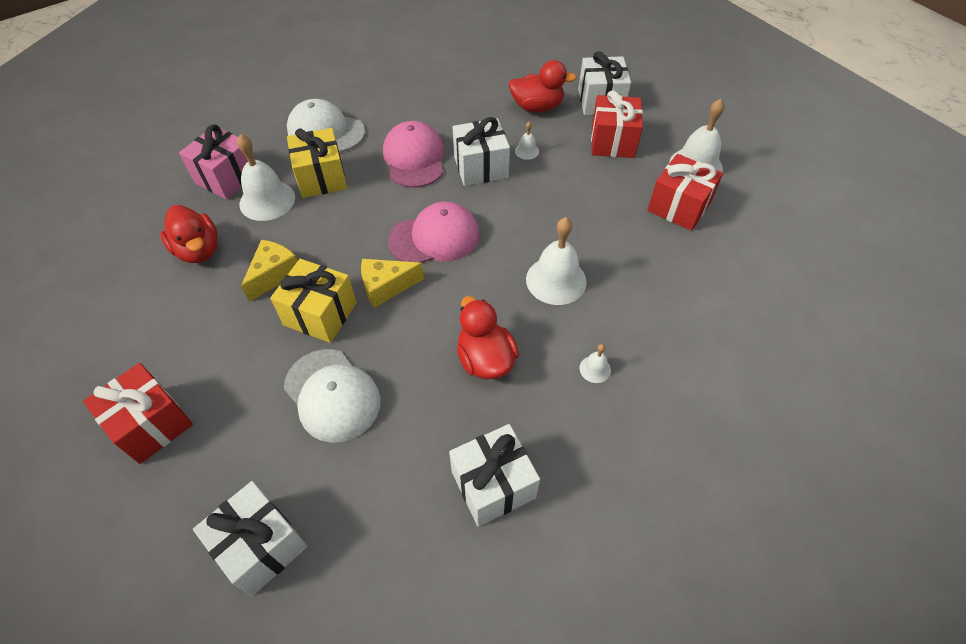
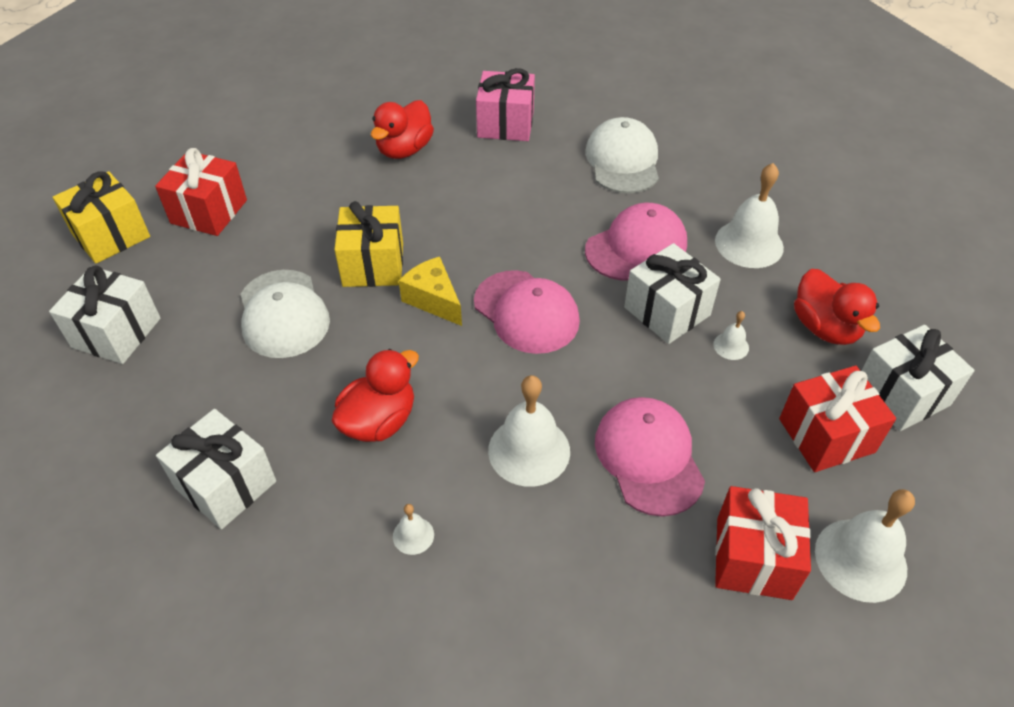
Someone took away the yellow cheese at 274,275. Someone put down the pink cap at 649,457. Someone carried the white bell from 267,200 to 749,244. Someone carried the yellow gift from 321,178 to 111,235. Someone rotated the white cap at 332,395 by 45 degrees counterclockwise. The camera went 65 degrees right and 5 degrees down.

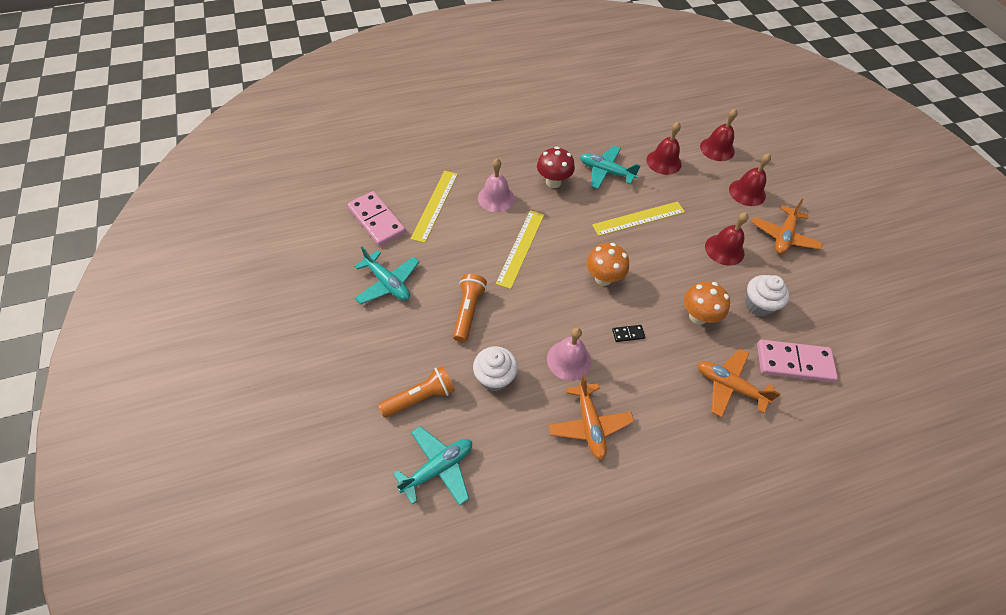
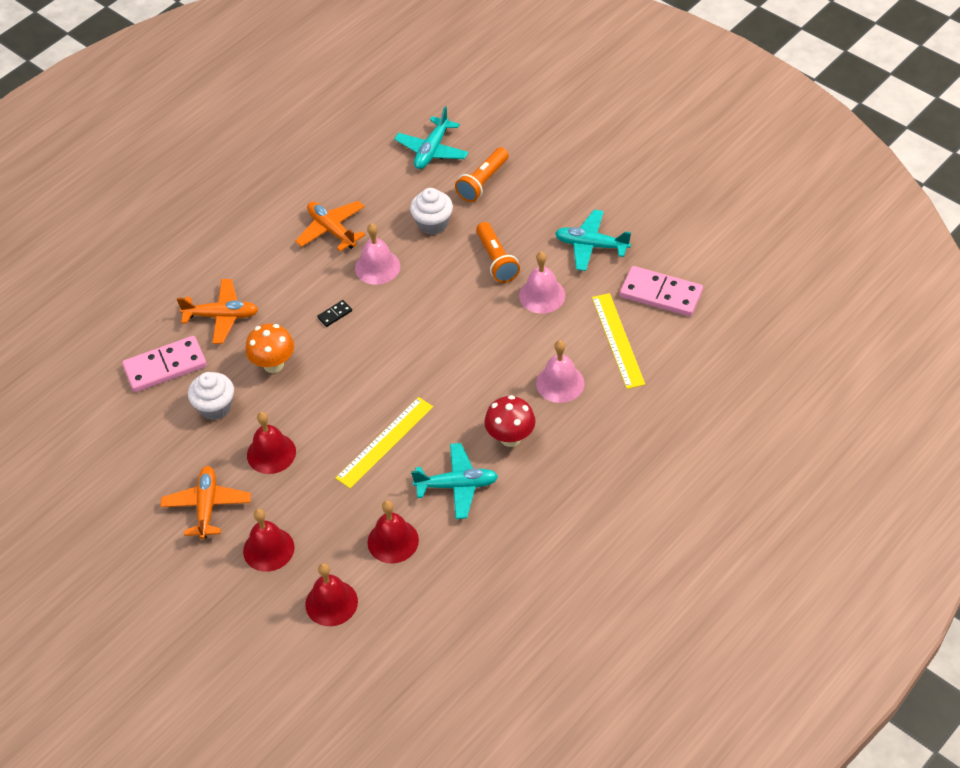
Someone took away the yellow ruler at 520,248. Someone took away the orange mushroom at 603,278. Someone put down the pink bell at 542,295. The camera went 155 degrees right and 5 degrees down.

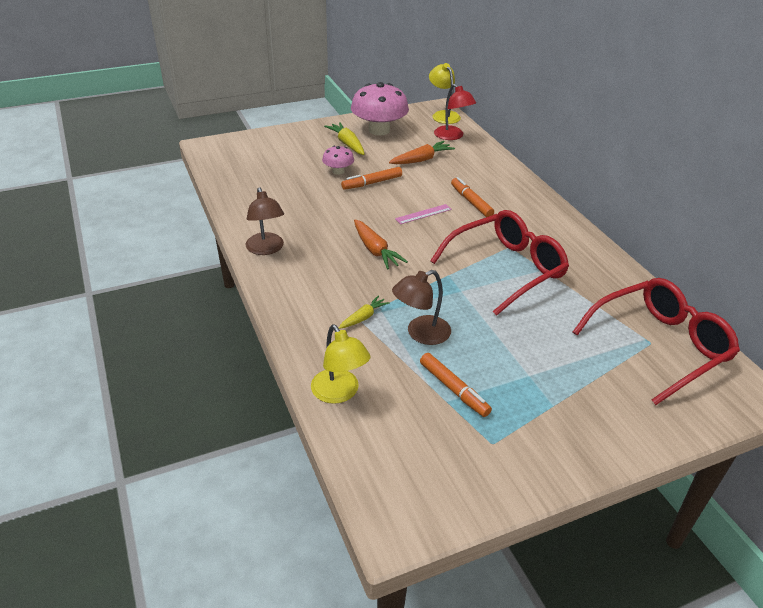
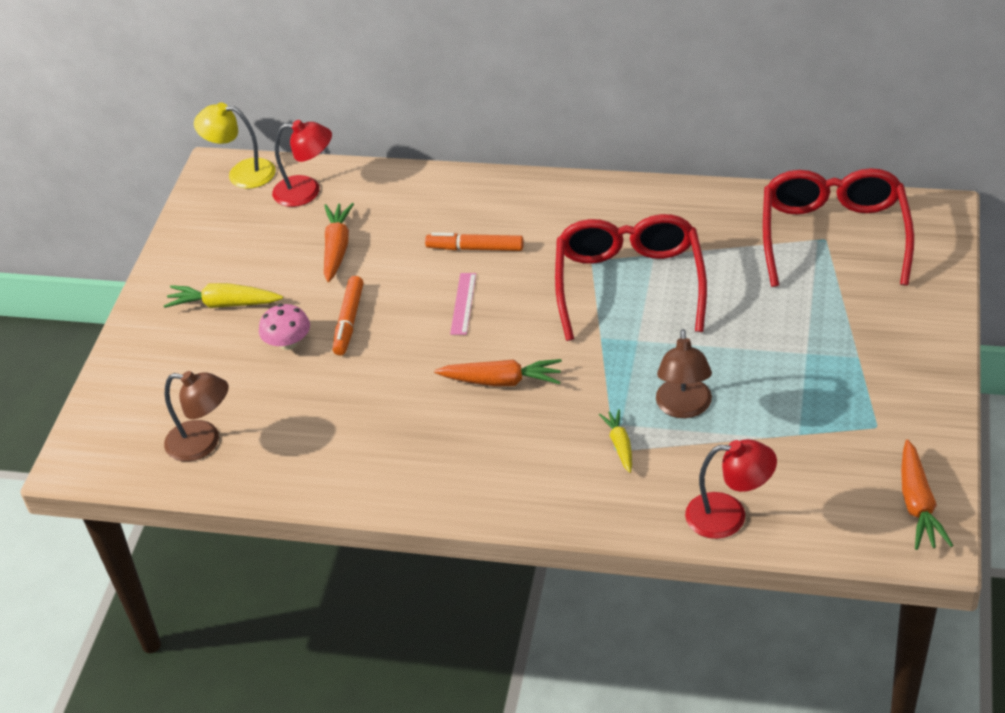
Someone took away the pink mushroom at 379,130. Someone took away the orange marker at 454,389. Someone put down the orange carrot at 918,504. Someone carried the brown lamp from 266,249 to 203,443. Someone repainted the yellow lamp at 339,393, which became the red lamp at 729,515. The camera went 50 degrees left and 5 degrees up.

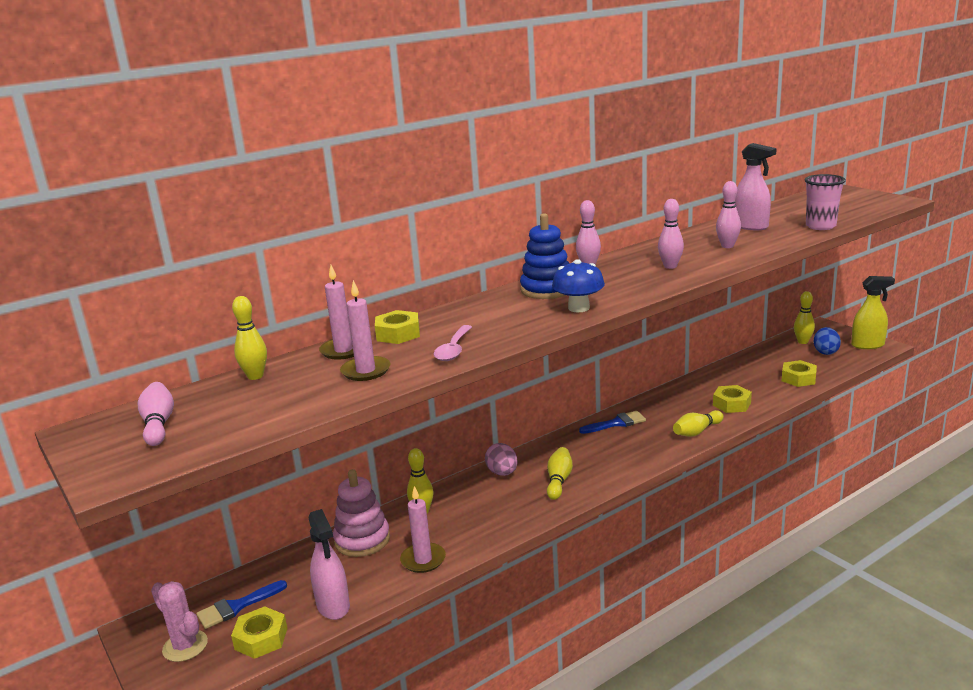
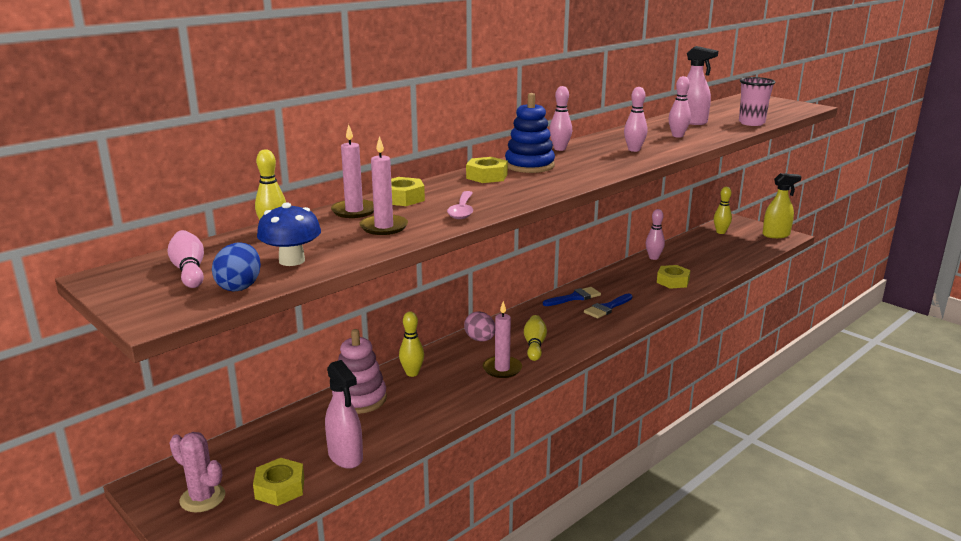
Someone took away the yellow bowling pin at 697,432. Someone put down the pink bowling pin at 653,257. Someone carried the blue brush from 236,607 to 607,308. Someone carried the pink candle from 423,560 to 502,369. Someone carried the blue mushroom from 578,308 to 292,260. Someone carried the yellow nut from 798,378 to 486,176. Someone carried the blue egg from 825,352 to 240,286. The camera went 10 degrees left and 0 degrees up.

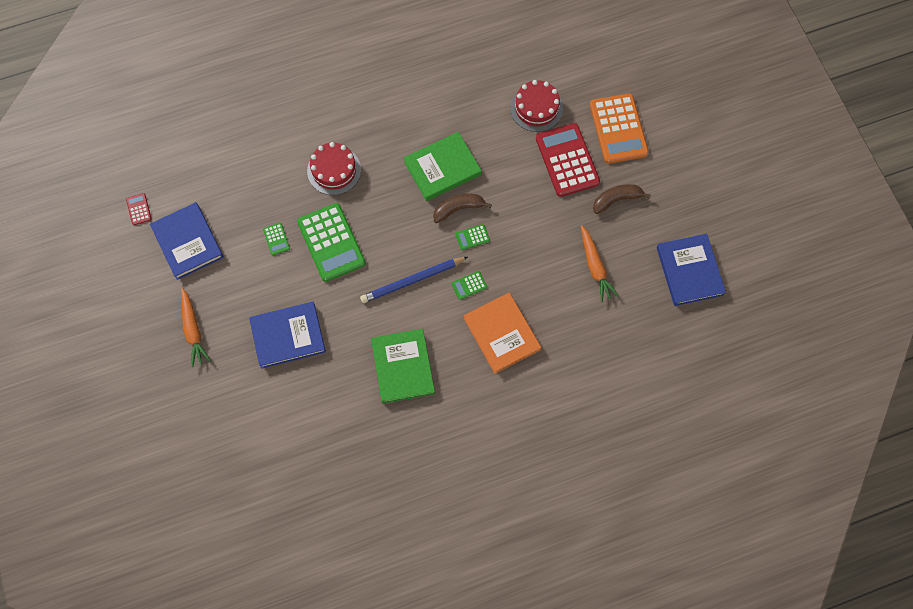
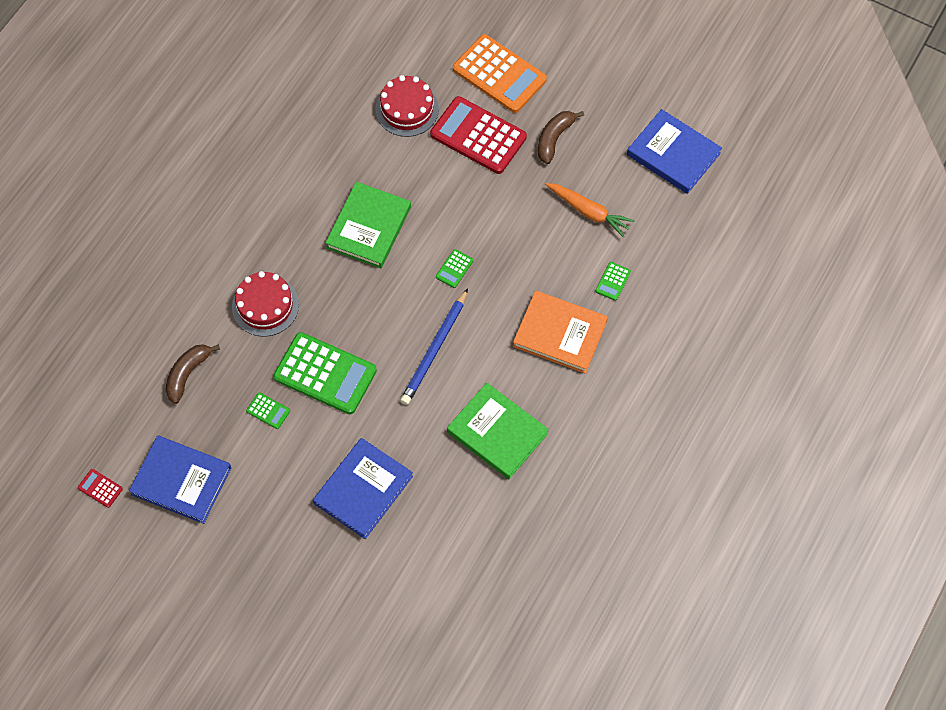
Someone took away the orange carrot at 193,330. Someone carried the brown banana from 458,209 to 188,374. Someone carried the green calculator from 469,285 to 613,281. The camera went 40 degrees left and 5 degrees down.

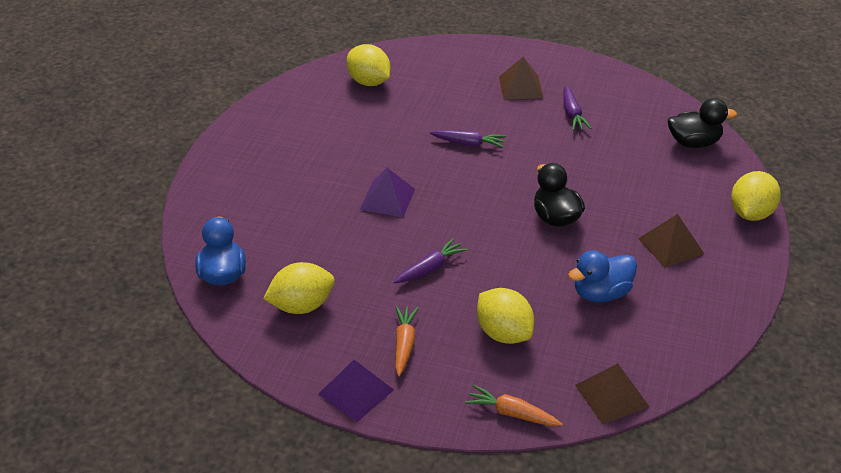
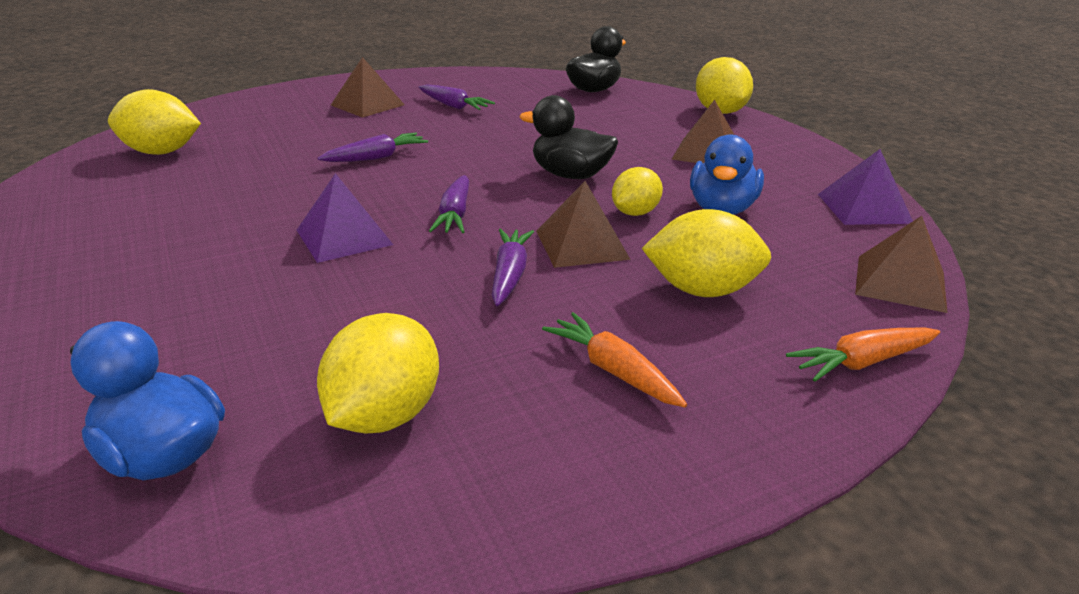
Someone put down the purple carrot at 455,214. Someone put down the brown pyramid at 581,245. Someone put down the yellow lemon at 635,213. Someone carried the purple pyramid from 356,392 to 864,208. The camera went 45 degrees left and 10 degrees down.

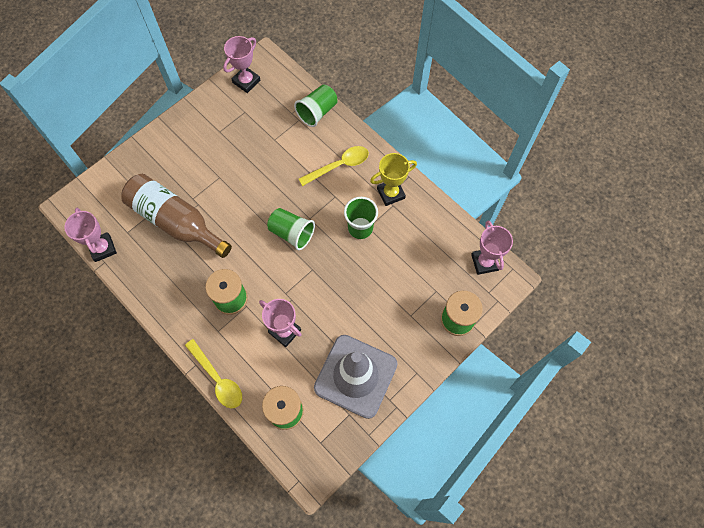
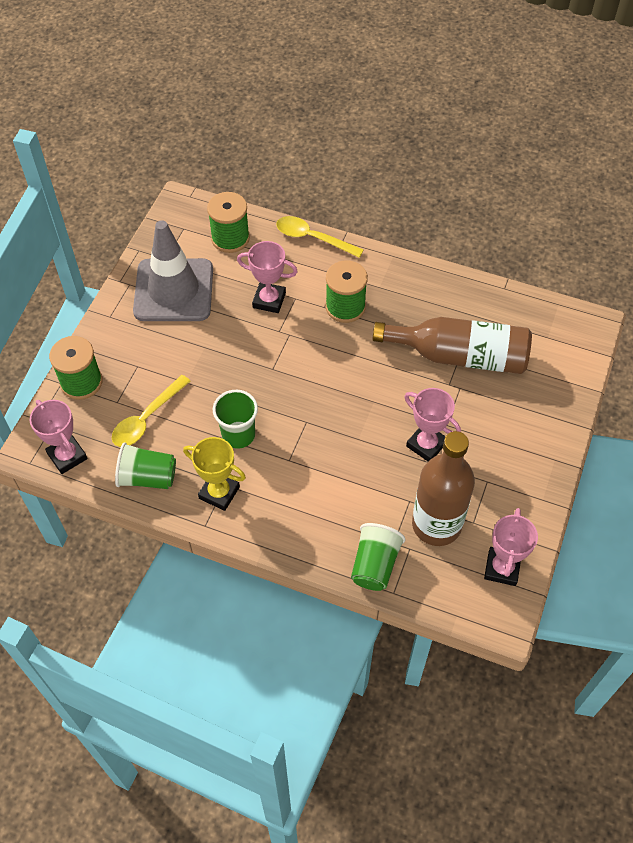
Someone put down the brown bottle at 436,524. Someone carried the pink trophy from 102,248 to 426,444. Someone carried the green cup from 292,233 to 147,477. Someone carried the yellow spoon from 339,165 to 146,419. Someone rotated the yellow trophy at 391,193 by 75 degrees clockwise. The camera went 155 degrees right and 10 degrees down.

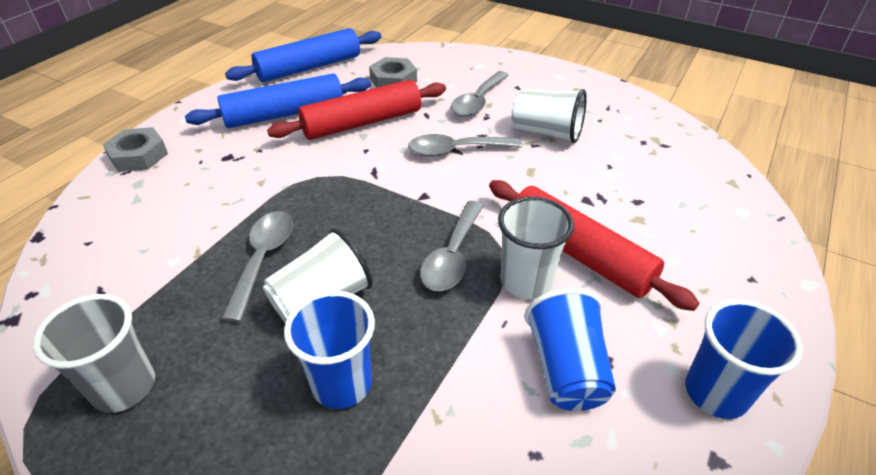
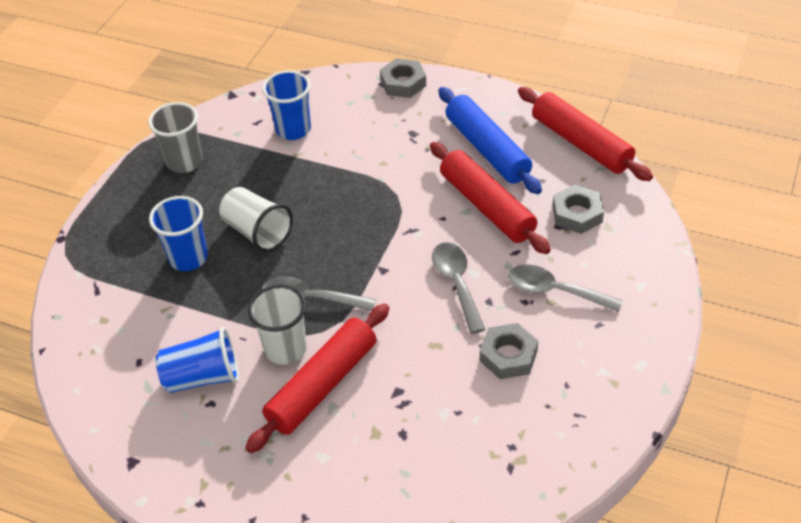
Someone took away the grey spoon at 263,259. Someone carried the blue cup from 715,393 to 293,130. Someone swapped the white cup at 546,132 for the grey nut at 508,355. Someone repainted the blue rolling pin at 309,67, which became the red rolling pin at 581,143. The camera went 85 degrees right and 5 degrees up.

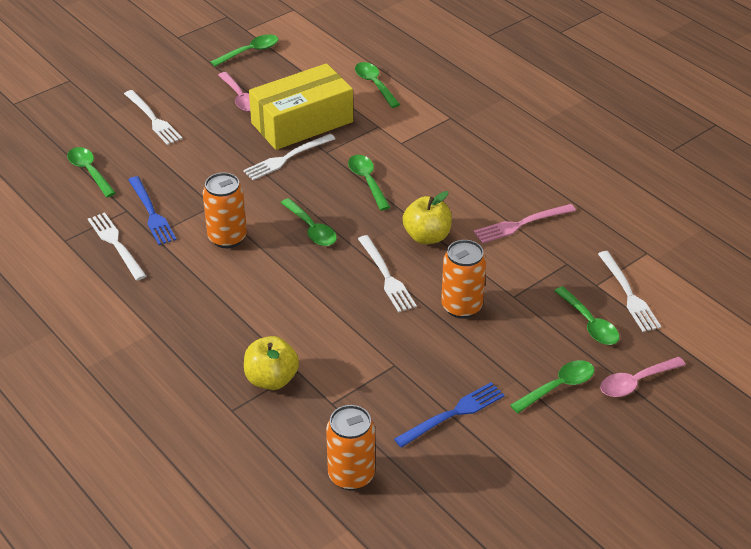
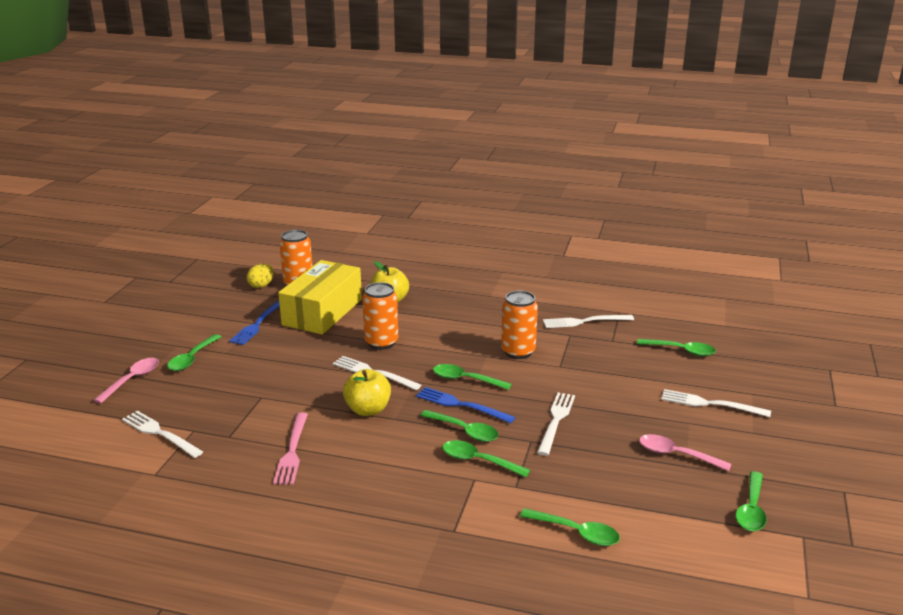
Someone put down the yellow egg at 261,285. Someone carried the blue fork from 151,213 to 461,405. Someone carried the yellow box from 302,122 to 322,312. Someone carried the orange can from 461,307 to 381,343. Someone carried the green spoon from 589,323 to 478,461. Someone rotated the white fork at 116,244 by 150 degrees clockwise. Someone rotated the pink fork at 521,224 by 150 degrees clockwise. The camera went 145 degrees right and 15 degrees down.

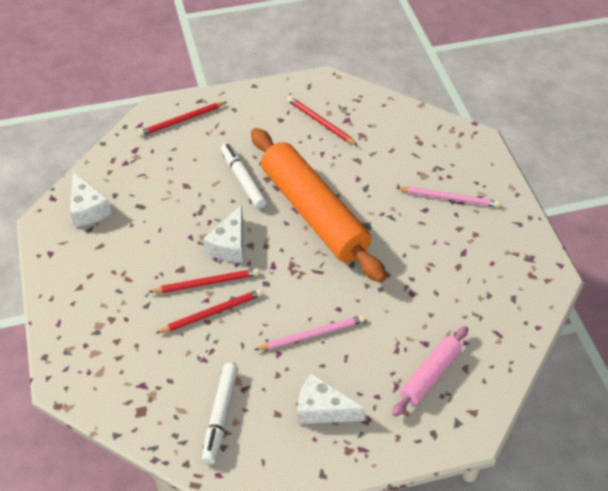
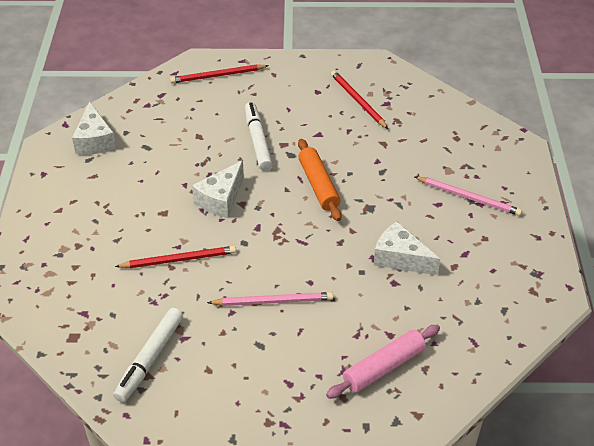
Someone took away the red pencil at 207,283. Someone carried the white cheese from 322,409 to 400,258. Someone scaled the orange rolling pin at 313,213 by 0.48. The camera went 15 degrees right and 5 degrees down.

